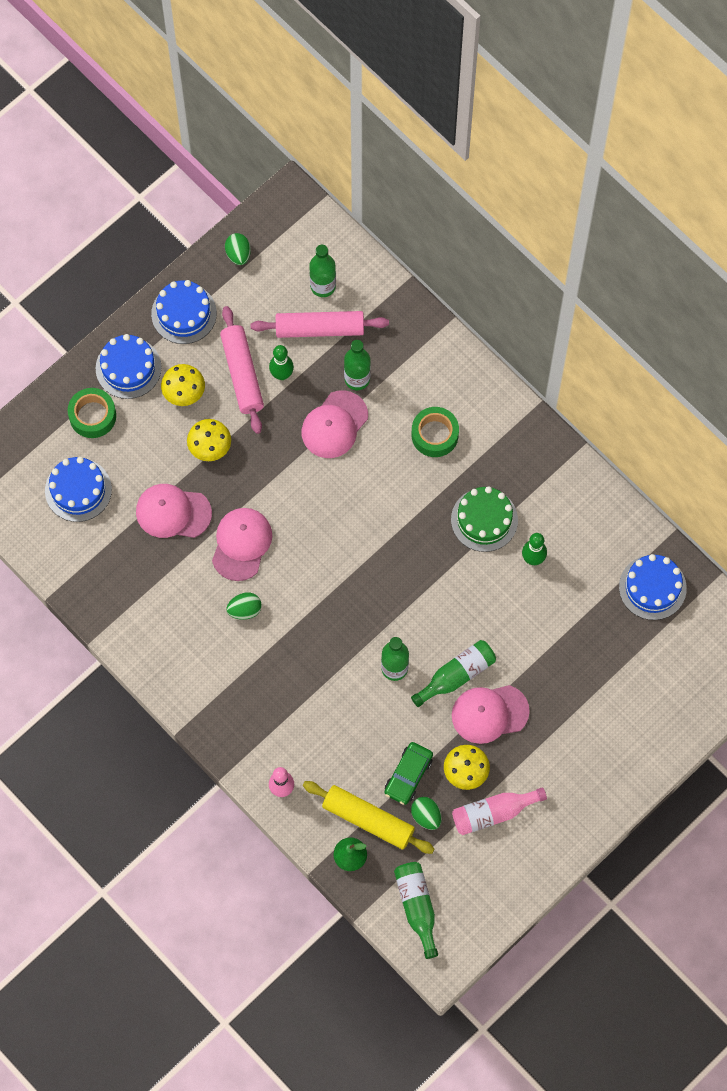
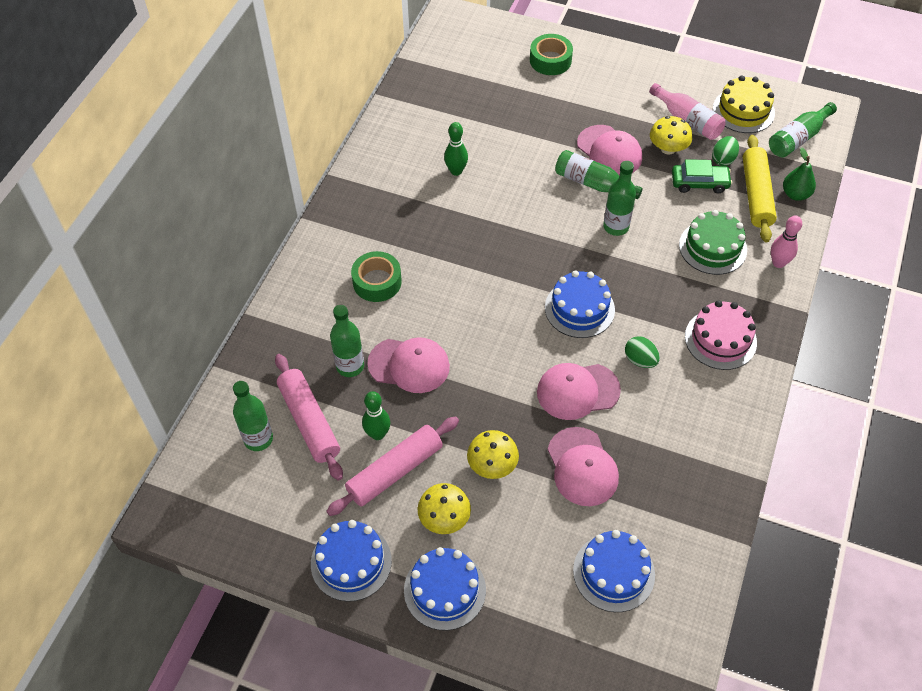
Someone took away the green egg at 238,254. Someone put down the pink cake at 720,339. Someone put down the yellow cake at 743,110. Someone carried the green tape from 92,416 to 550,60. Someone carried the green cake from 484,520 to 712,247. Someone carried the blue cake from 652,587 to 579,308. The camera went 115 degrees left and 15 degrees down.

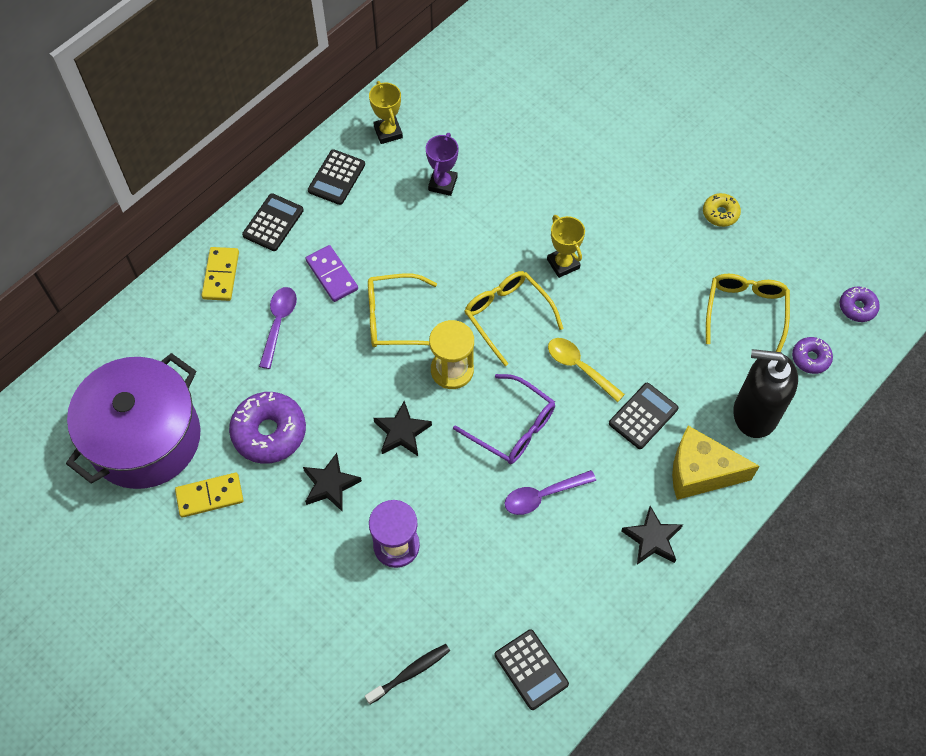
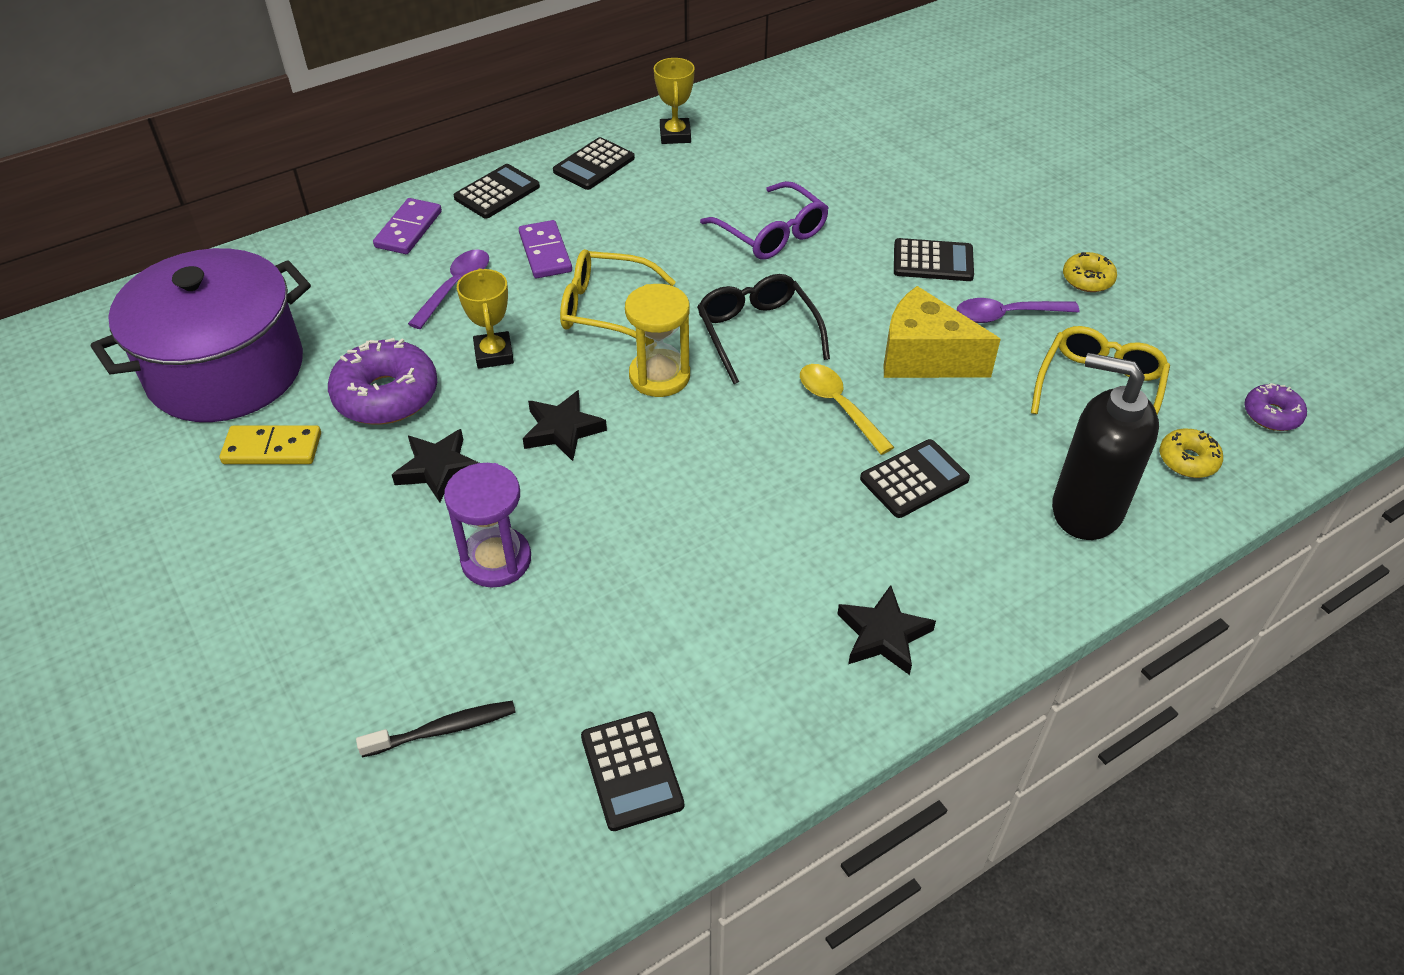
Someone took away the purple trophy at 442,184. Someone put down the black calculator at 933,261. Someone carried the purple glasses from 513,427 to 772,234. Someone carried the purple spoon from 543,495 to 1007,315. Someone carried the yellow trophy from 563,264 to 494,354. Someone carried the yellow cheese from 700,472 to 924,358. Someone repainted the yellow domino at 221,275, which became the purple domino at 409,229. Someone repainted the yellow glasses at 507,315, which became the black glasses at 757,332. Someone repainted the purple donut at 810,358, which became the yellow donut at 1188,460. The camera went 15 degrees right and 15 degrees down.

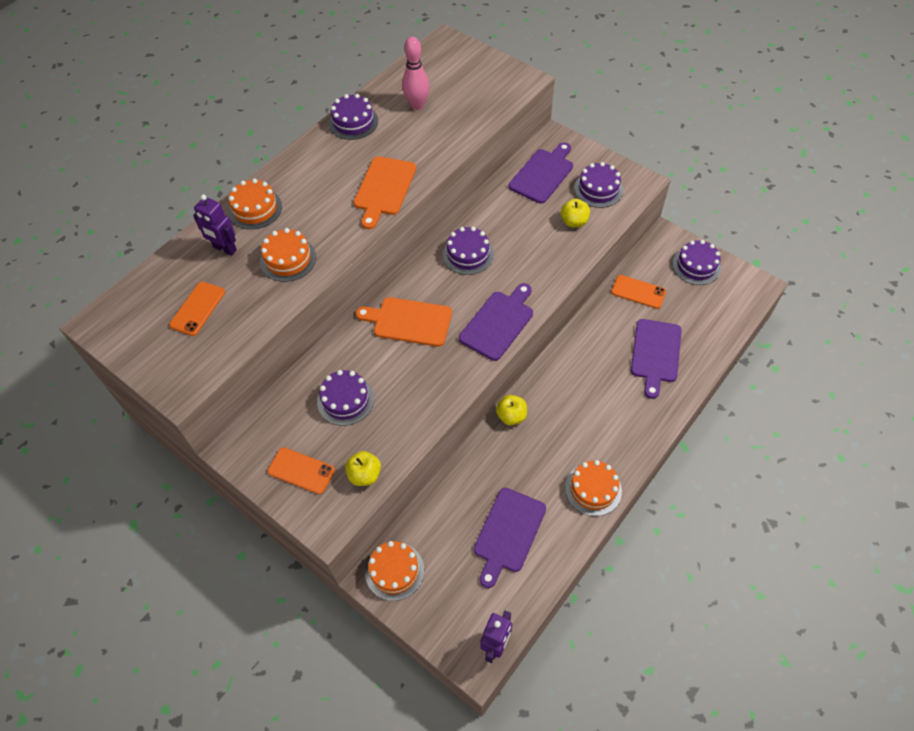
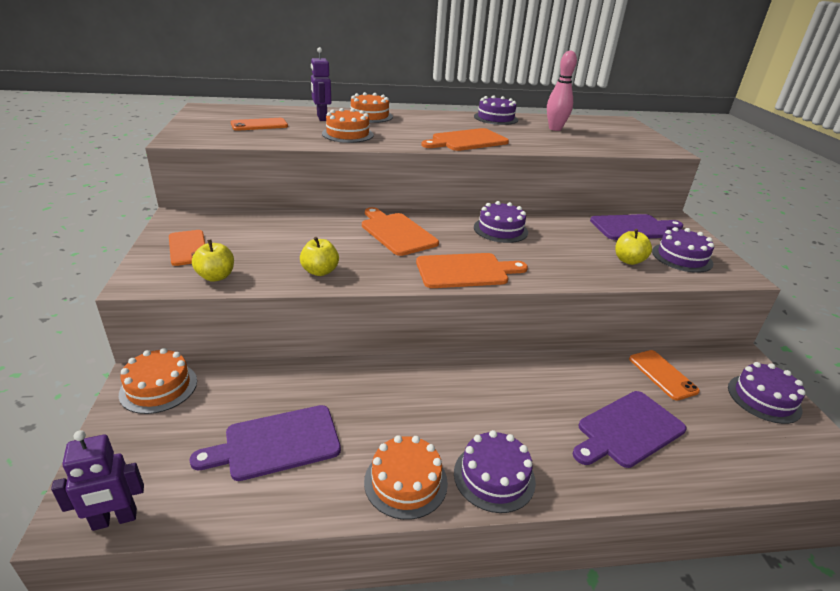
Someone carried the purple cake from 345,400 to 494,476. Someone carried the yellow apple from 511,416 to 320,271. Someone repainted the purple cutting board at 498,323, which became the orange cutting board at 466,271. The camera went 40 degrees right and 25 degrees down.

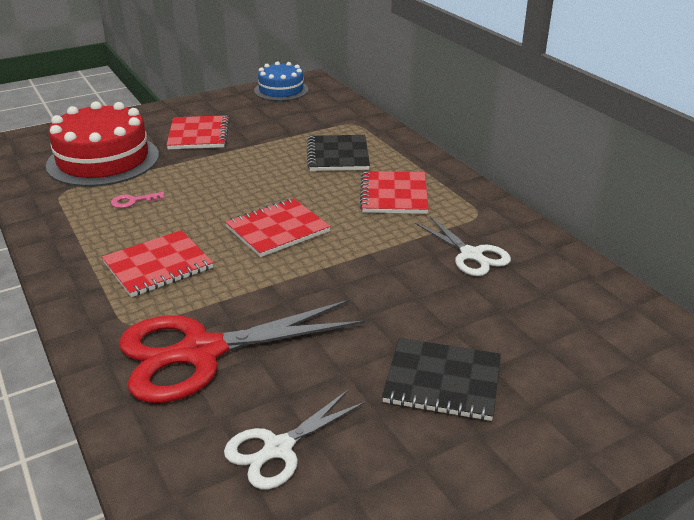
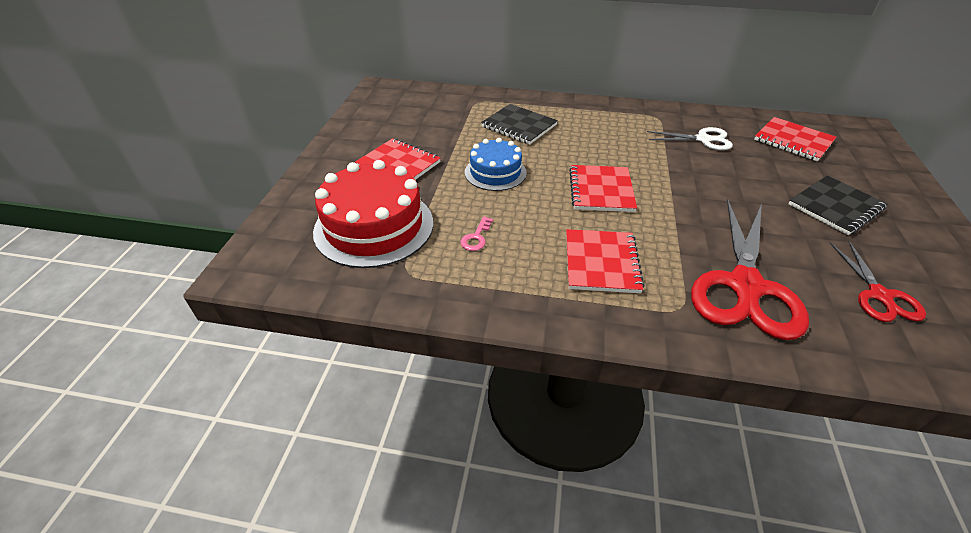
Someone carried the blue cake from 281,90 to 495,172. Someone carried the red notebook from 394,195 to 793,141. Someone repainted the white scissors at 278,448, which became the red scissors at 879,295. The camera went 50 degrees left and 10 degrees up.

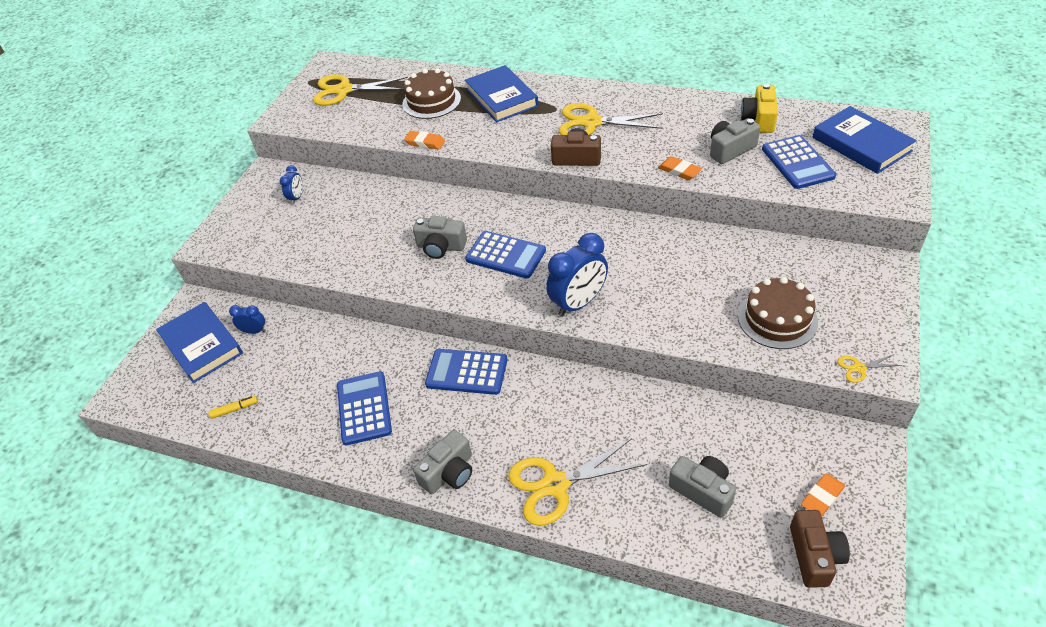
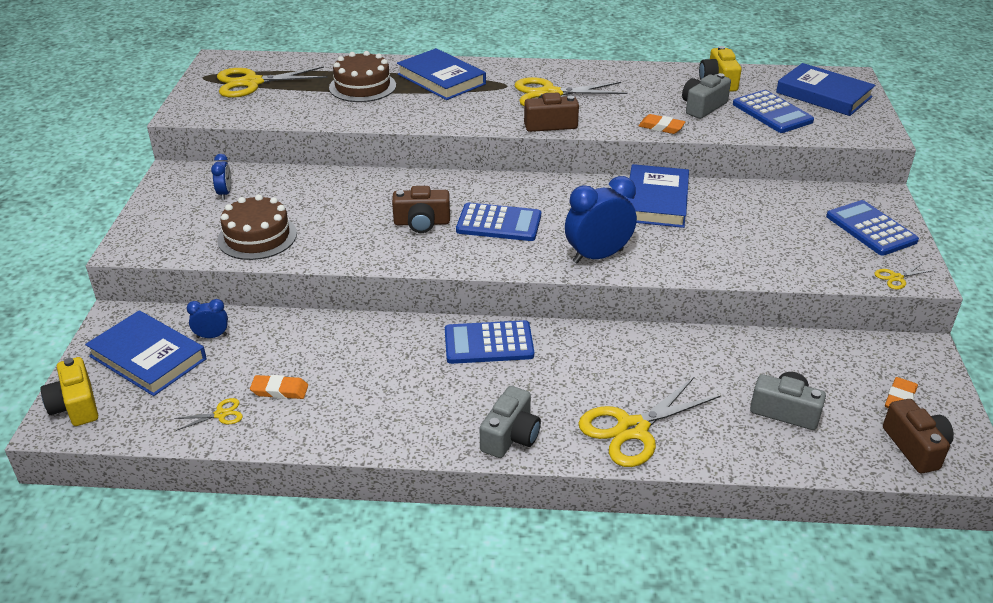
Someone put down the yellow camera at 76,405. Someone put down the blue book at 656,201. Someone carried the blue calculator from 364,408 to 871,229. Someone carried the orange eraser from 425,143 to 280,390. Someone carried the brown cake from 777,319 to 257,237. Someone swapped the yellow marker at 235,409 for the yellow scissors at 221,414. Someone repainted the grey camera at 441,247, which became the brown camera at 422,223. Someone rotated the blue clock at 578,303 by 150 degrees counterclockwise. The camera went 20 degrees left and 10 degrees down.

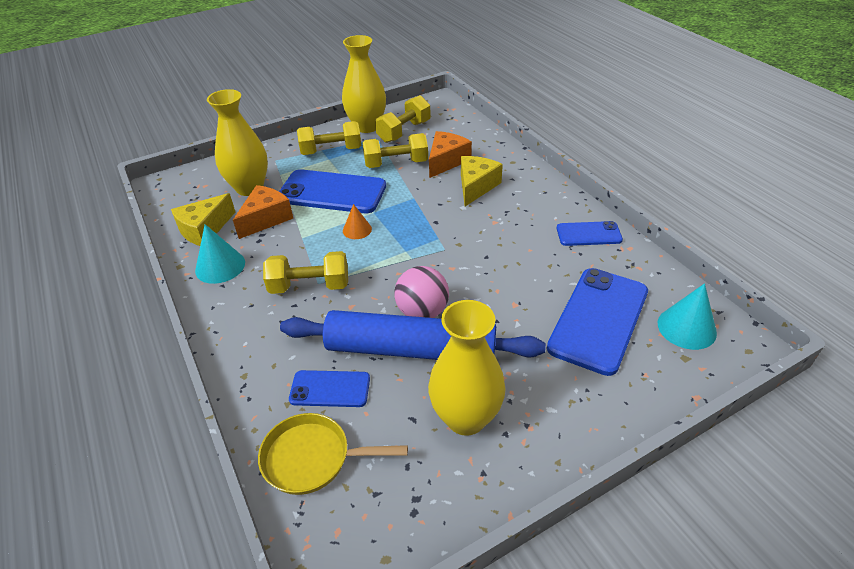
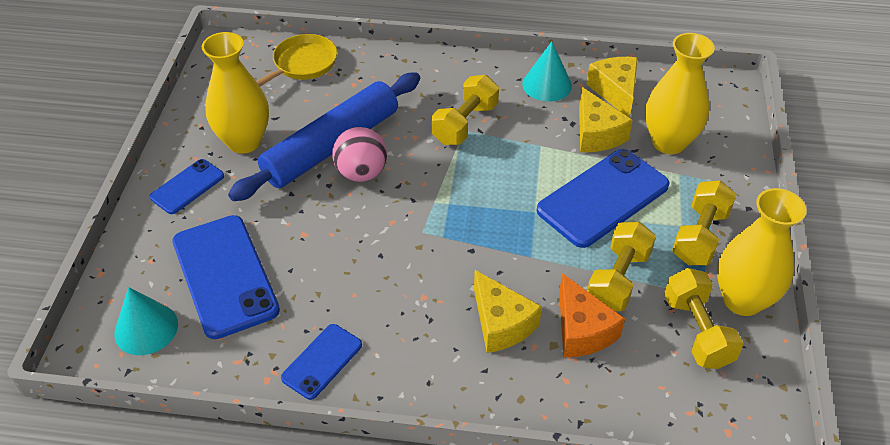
Someone took away the orange cone at 357,230. Someone carried the blue phone from 330,389 to 187,187. Someone repainted the orange cheese at 266,219, which became the yellow cheese at 596,134. The camera went 125 degrees right and 5 degrees up.

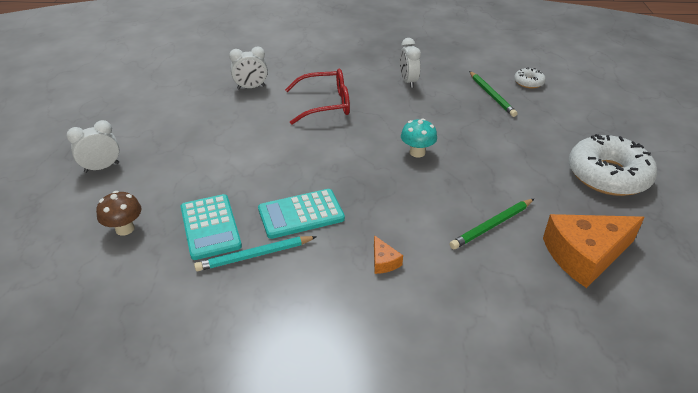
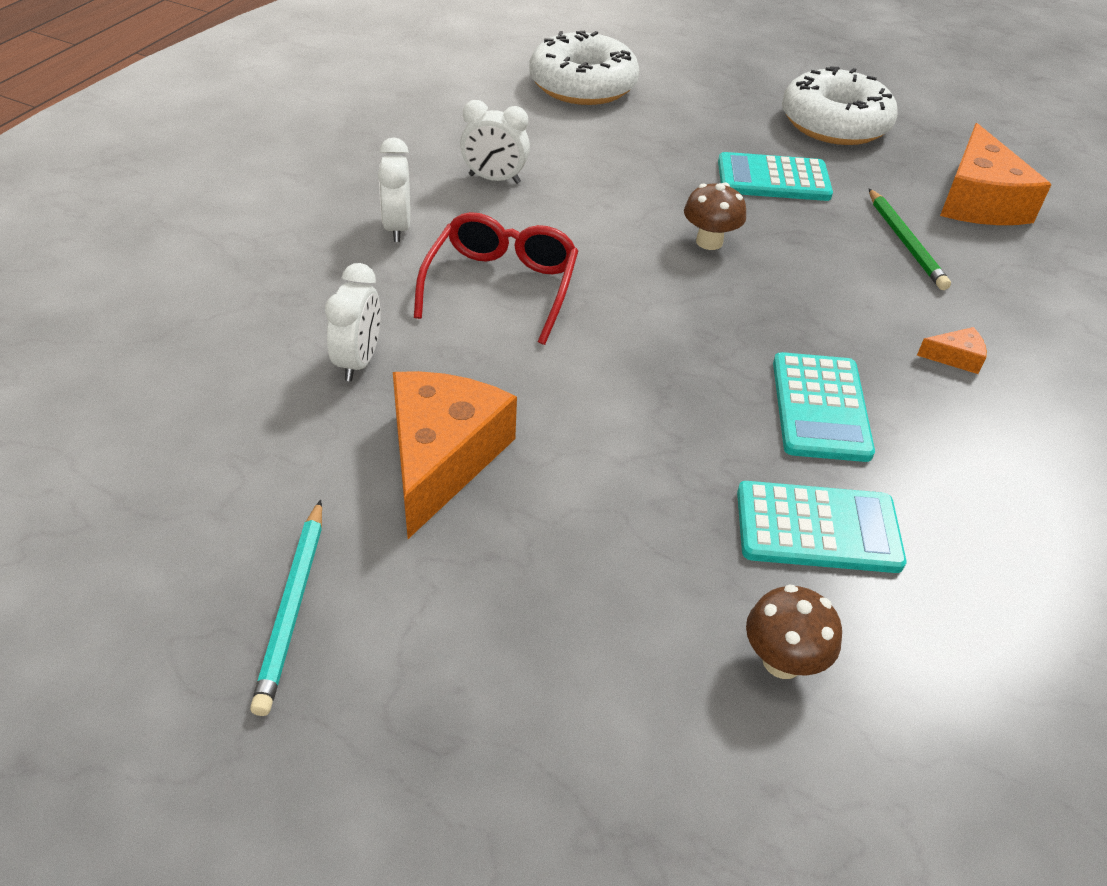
Someone took away the green pencil at 491,95. Someone put down the orange cheese at 442,457. Someone put down the turquoise calculator at 773,179. Someone carried the white clock from 102,167 to 397,228. Someone carried the turquoise pencil from 255,255 to 292,607. Someone repainted the turquoise mushroom at 417,152, which became the brown mushroom at 709,242. Someone scaled the white donut at 528,82 by 2.17. The camera went 70 degrees left and 5 degrees up.

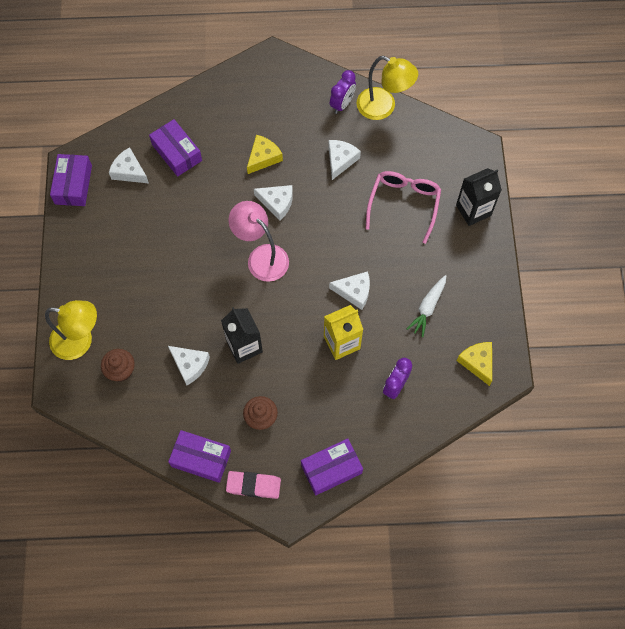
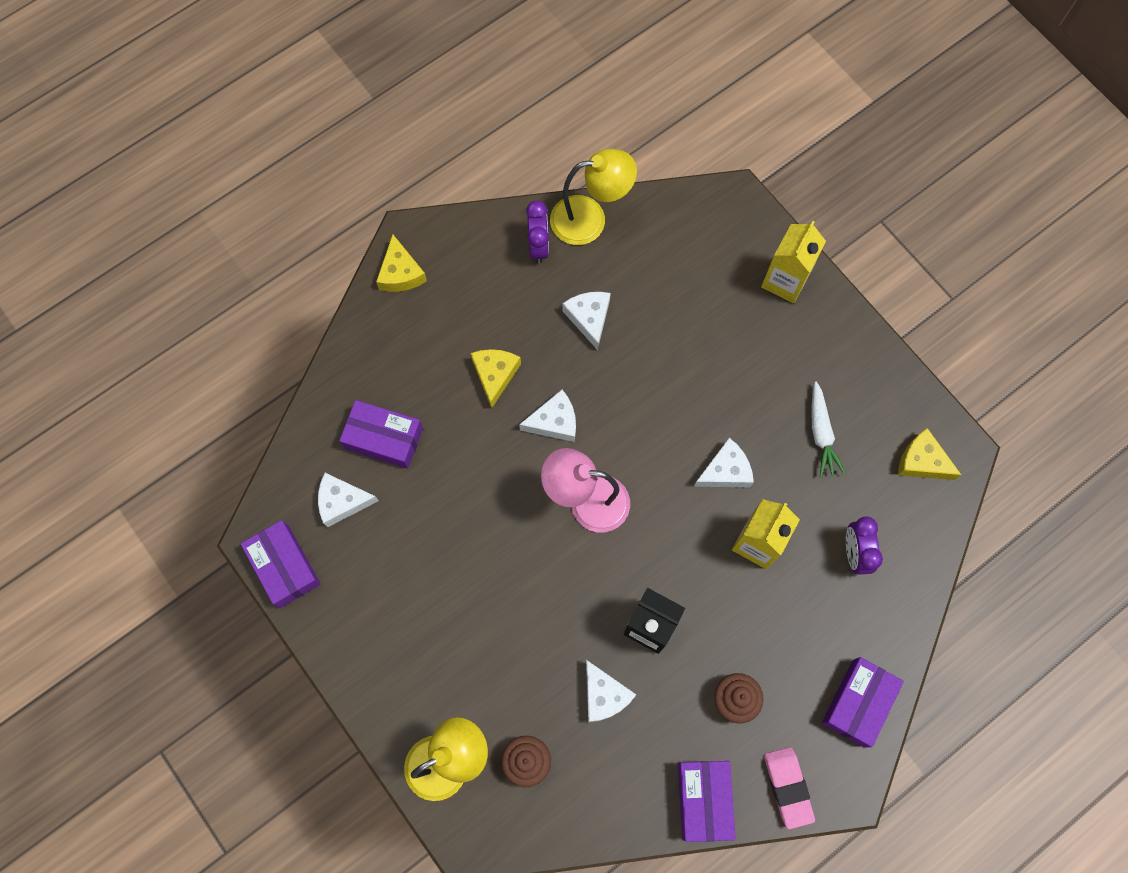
Someone took away the pink glasses at 404,204. Someone put down the yellow cheese at 401,273. Someone repainted the black carton at 473,210, which became the yellow carton at 785,280. Someone rotated the white cheese at 190,365 by 60 degrees clockwise. Someone rotated the purple box at 201,458 by 75 degrees counterclockwise. Someone rotated the pink eraser at 253,485 by 75 degrees counterclockwise. The camera went 35 degrees left and 5 degrees up.

